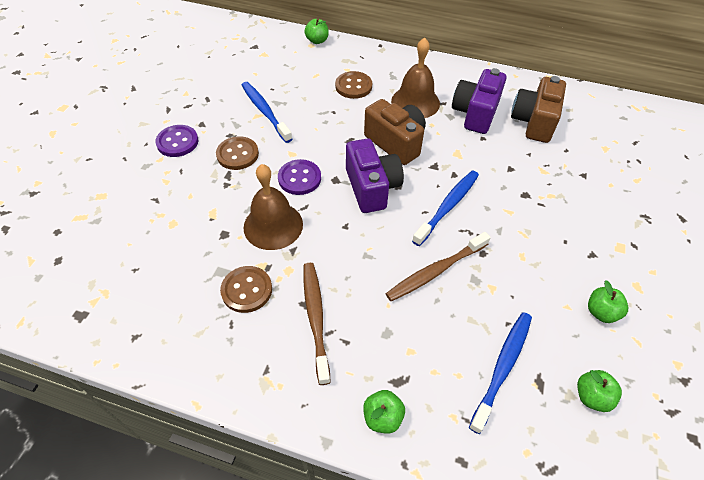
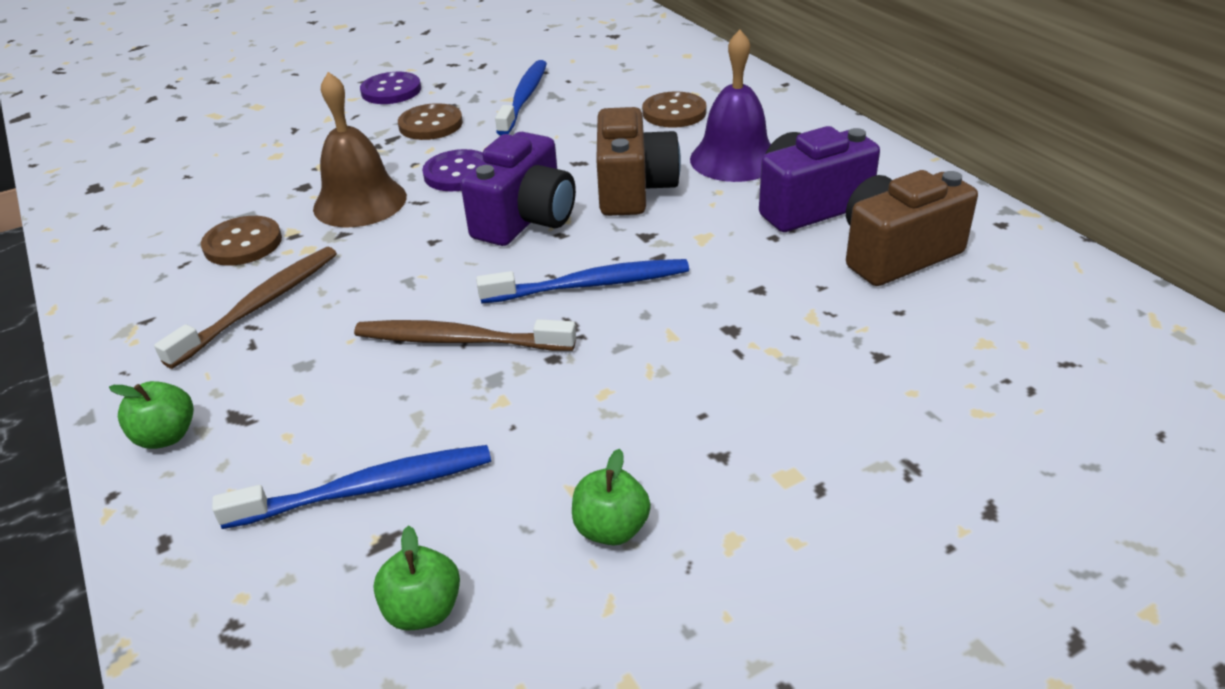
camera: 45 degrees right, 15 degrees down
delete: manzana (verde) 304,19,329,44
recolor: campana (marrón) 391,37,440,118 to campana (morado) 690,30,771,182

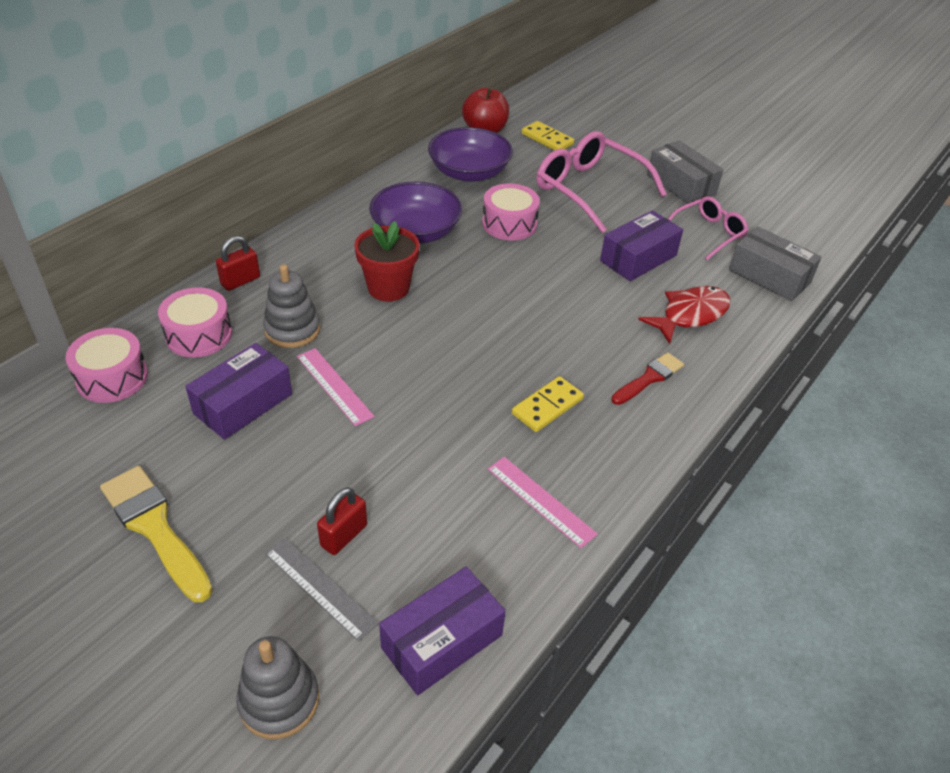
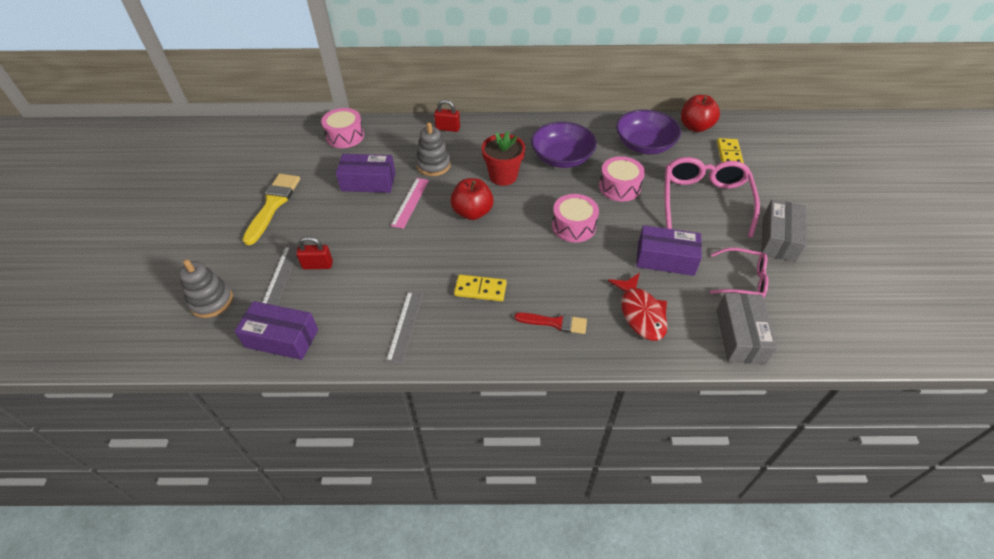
camera: 55 degrees right, 5 degrees up
insert: manzana (rojo) 450,178,494,220
move: tambor (rosa) 158,287,232,357 to 552,194,599,242
recolor: regla (rosa) 488,457,598,548 to regla (gris) 386,291,423,364
rotate: pez (rojo) 638,286,731,344 = 608,273,668,340 60 degrees clockwise

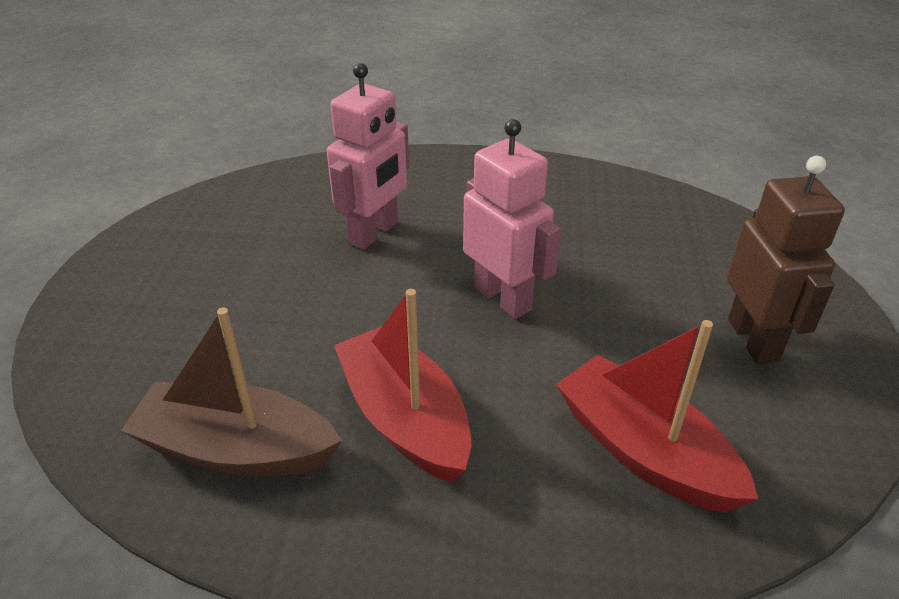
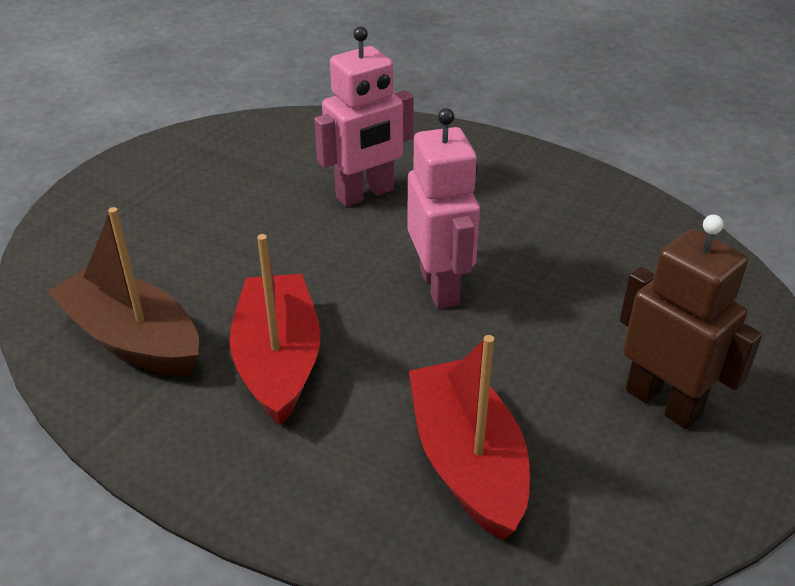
camera: 25 degrees right, 0 degrees up
rotate: robot (marrón) 727,156,845,364 = 620,215,762,429 60 degrees counterclockwise

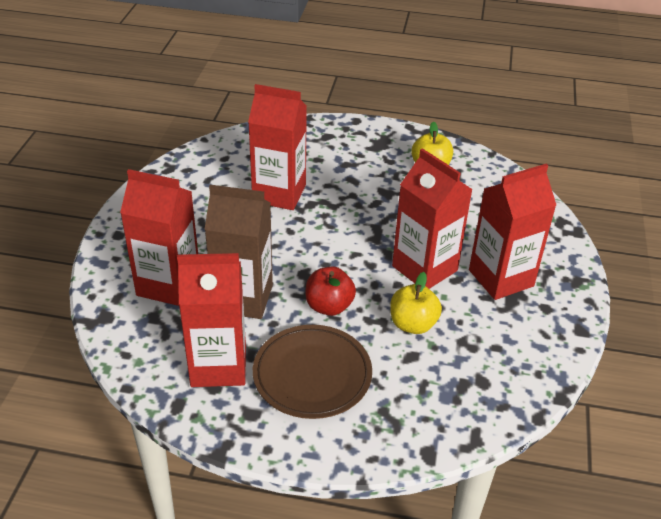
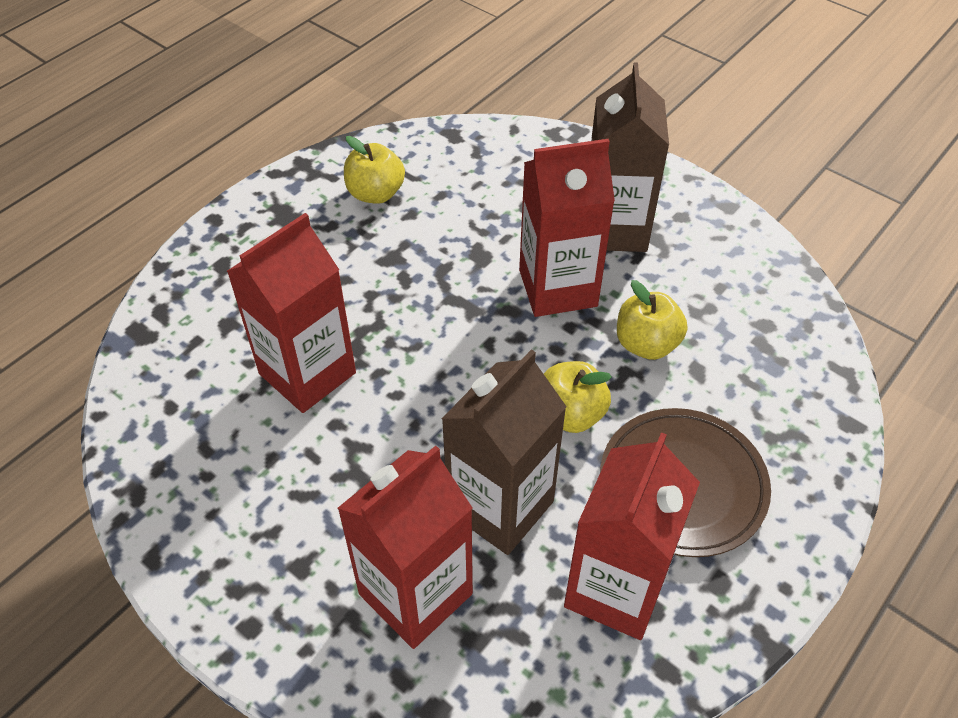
camera: 60 degrees left, 10 degrees up
recolor: manzana (rojo) 305,266,356,316 to manzana (amarillo) 544,361,612,433; cartón de leche (rojo) 469,163,556,300 to cartón de leche (marrón) 591,63,669,252

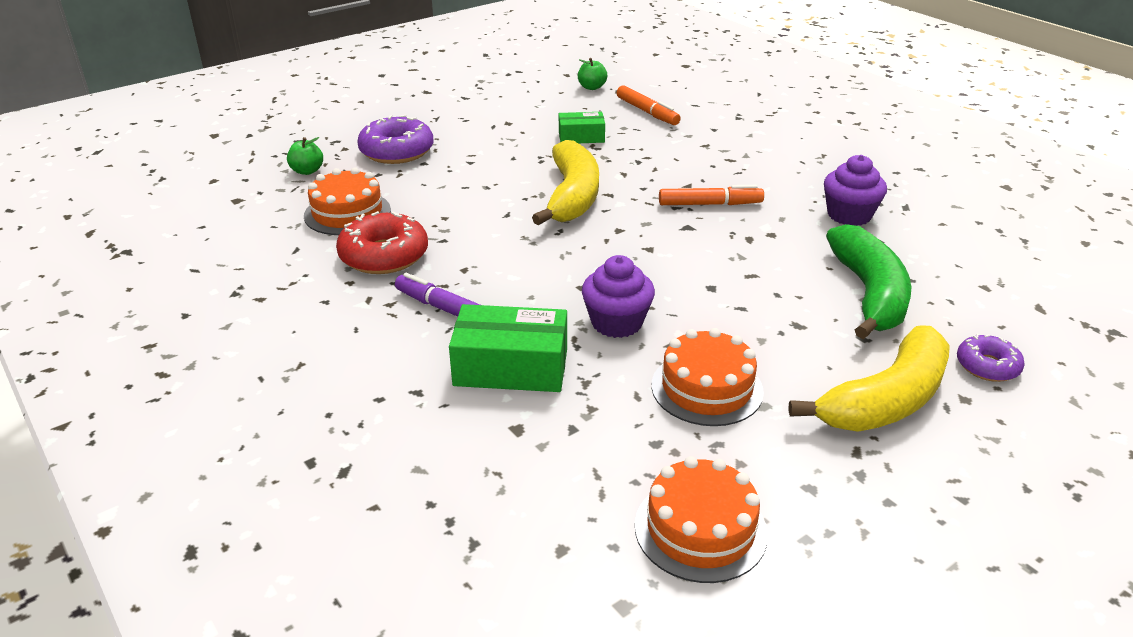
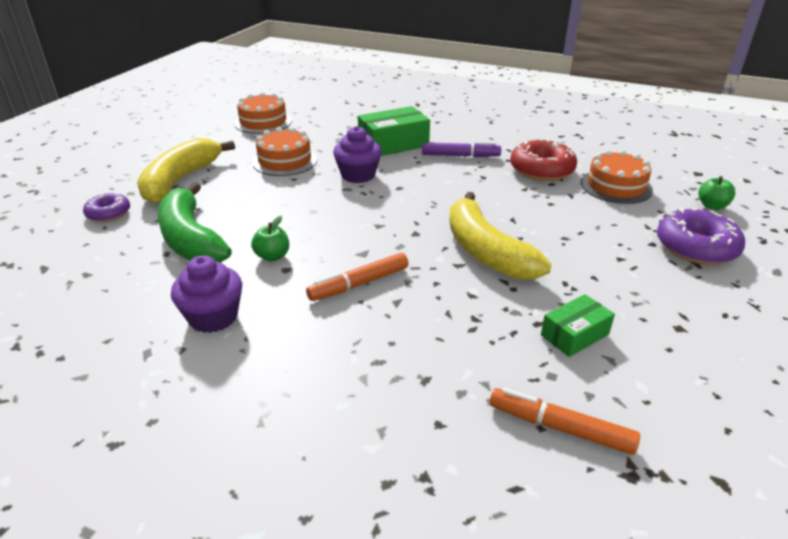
camera: 150 degrees right, 0 degrees up
move: manzana (verde) 578,58,607,90 to 251,216,289,261

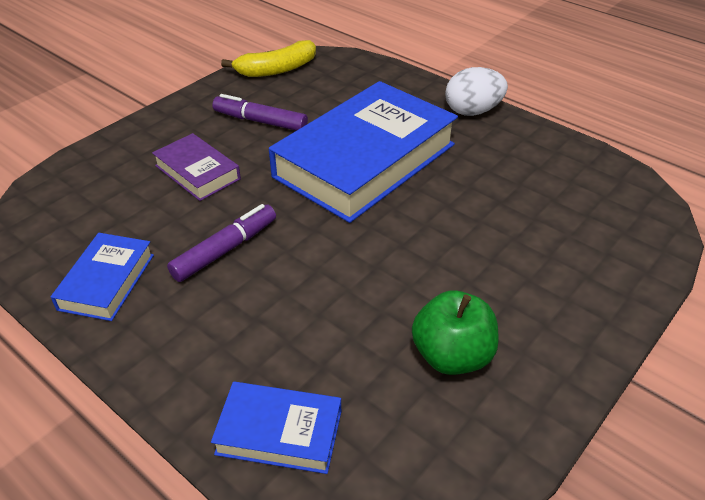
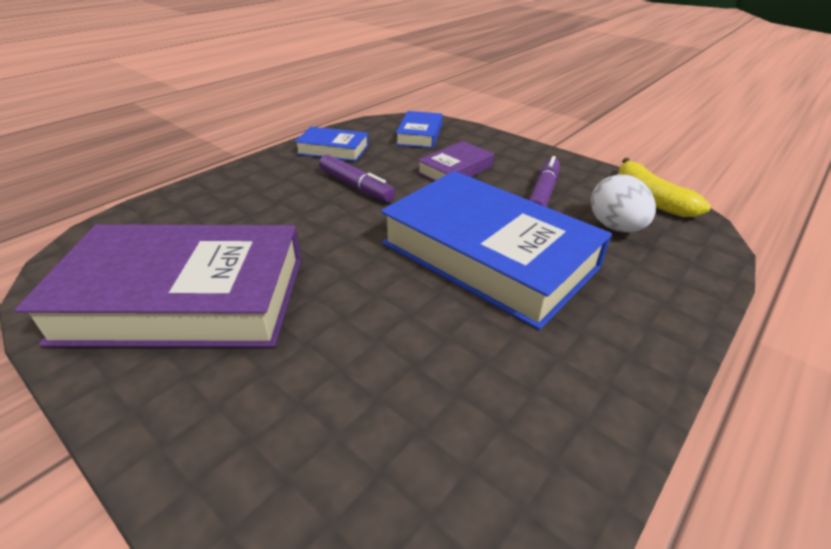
camera: 90 degrees right, 5 degrees down
move: libro (azul) 211,382,341,474 to 396,111,443,148; huevo (blanco) 445,67,508,116 to 591,174,656,232
replace: manzana (verde) 412,290,498,375 to libro (morado) 14,224,301,347

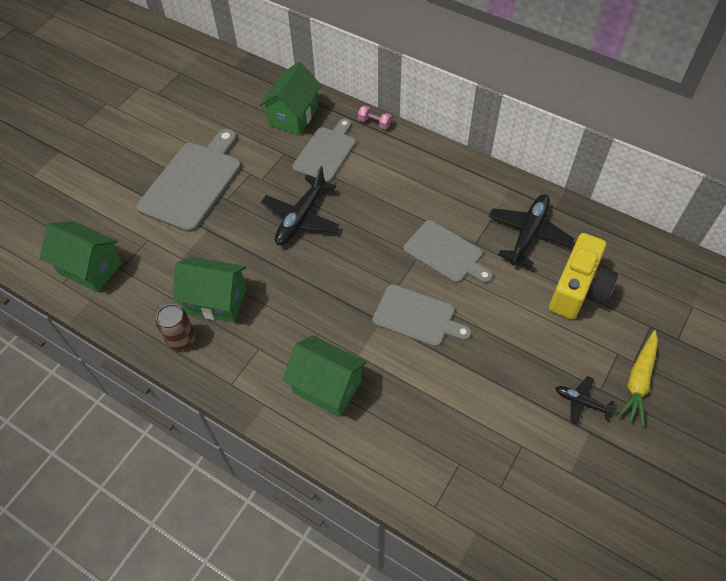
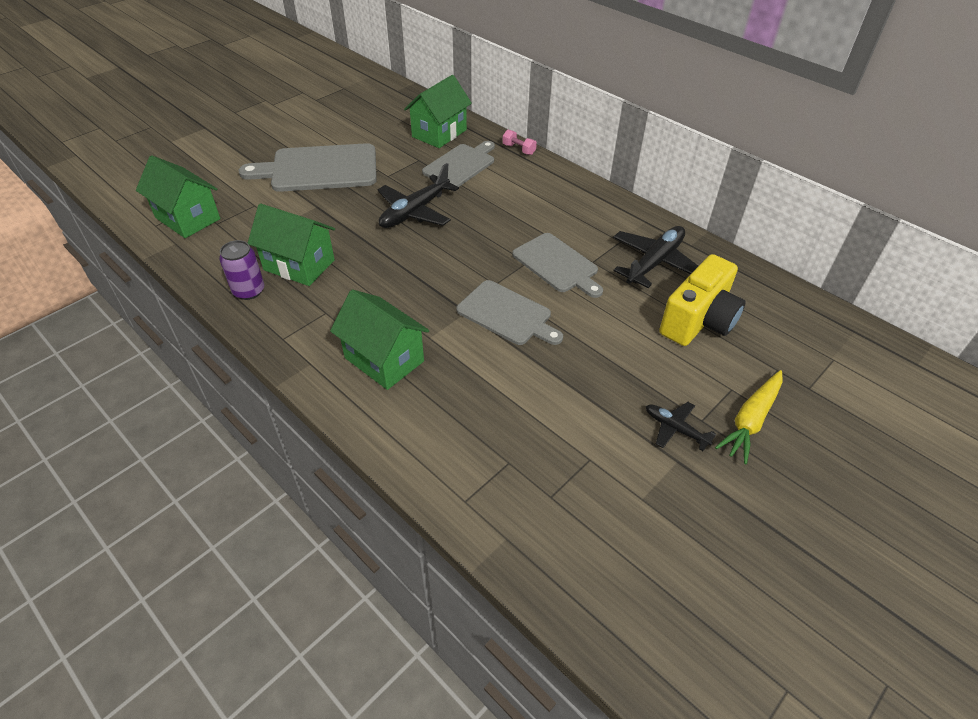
camera: 10 degrees right, 10 degrees down
recolor: lata (marrón) 156,304,195,351 to lata (morado) 219,240,264,300
rotate: tabla de cortar (gris) 137,129,241,232 = 239,143,377,192 135 degrees counterclockwise

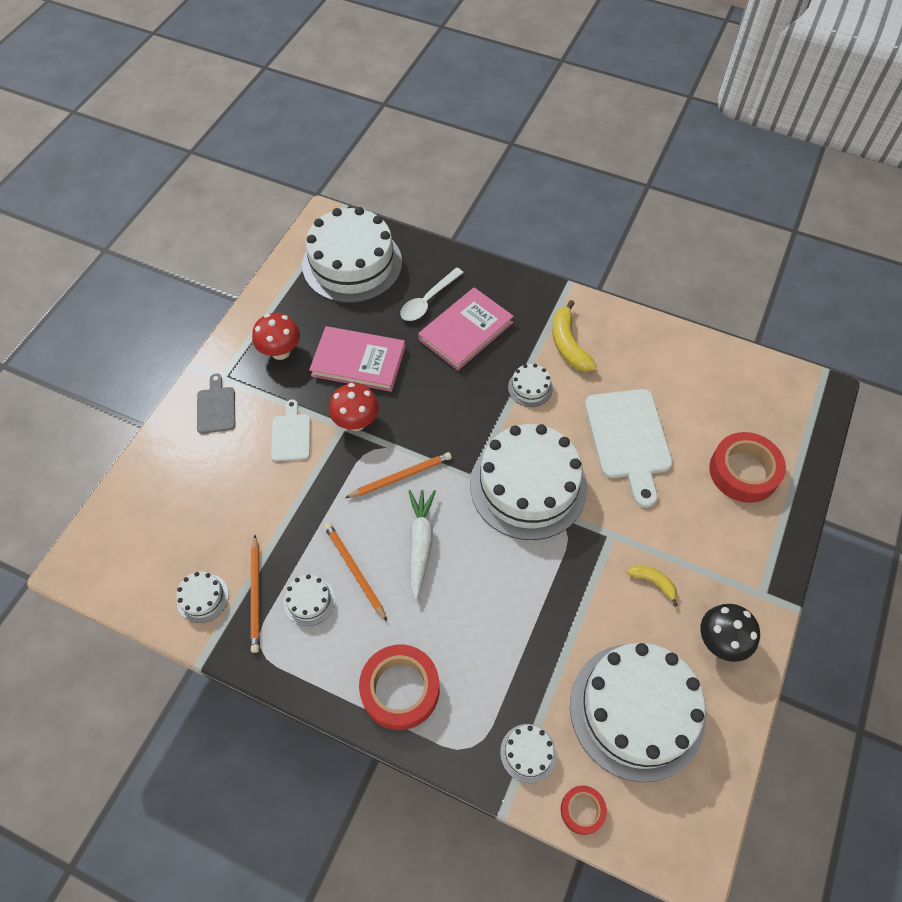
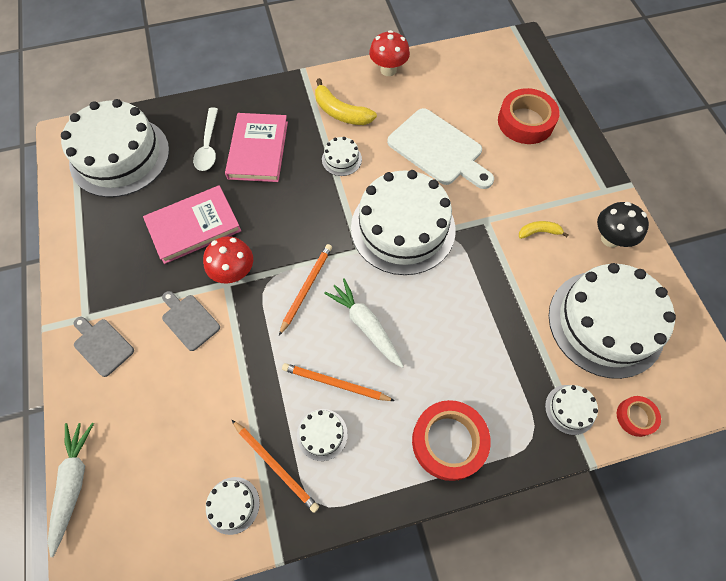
camera: 40 degrees left, 5 degrees up
insert: zanahoria (blanco) 48,423,94,557
move: seta (rojo) 252,313,300,360 to 369,30,410,76
recolor: tabla de cortar (blanco) 271,399,310,461 to tabla de cortar (gris) 162,291,220,351

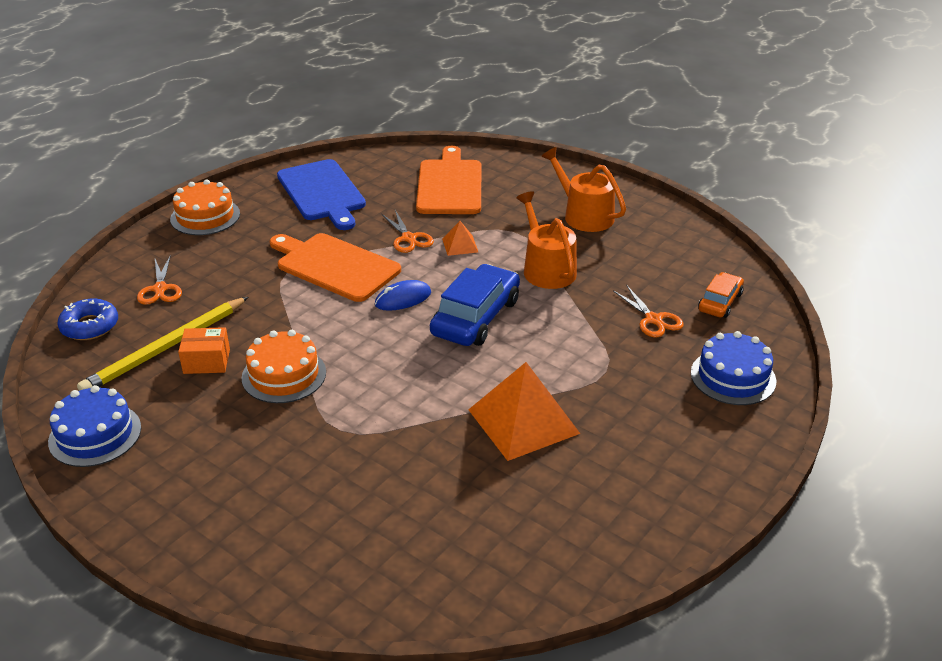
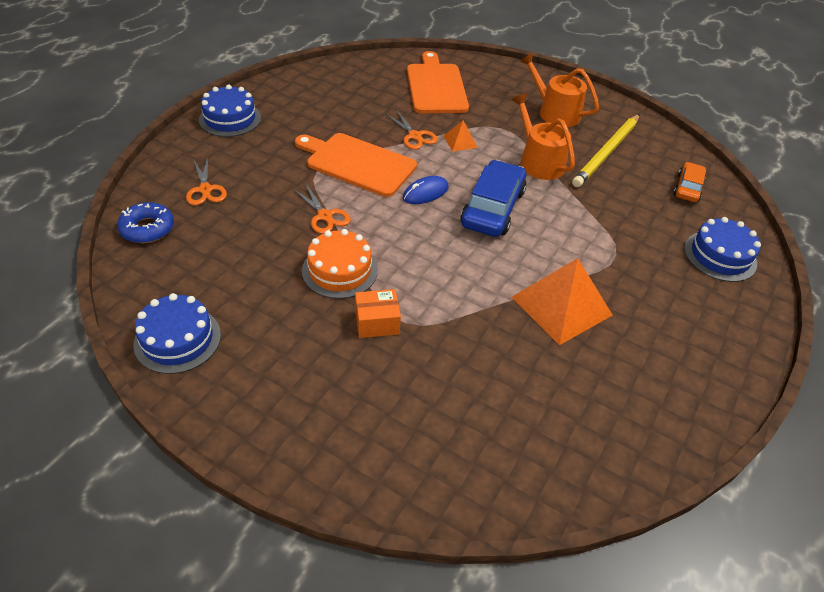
camera: 10 degrees left, 10 degrees up
delete: tabla de cortar (azul) 277,159,366,230
move: tijeras (naranja) 613,285,684,337 to 293,184,351,234; caja (naranja) 178,327,230,374 to 355,289,401,338; lápiz (amarillo) 77,297,248,391 to 572,114,640,187
recolor: tarta (naranja) 170,179,240,235 to tarta (azul) 199,85,261,137

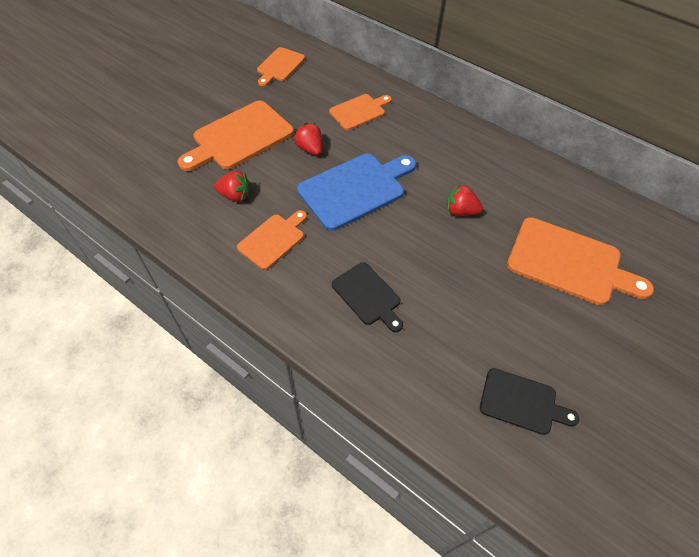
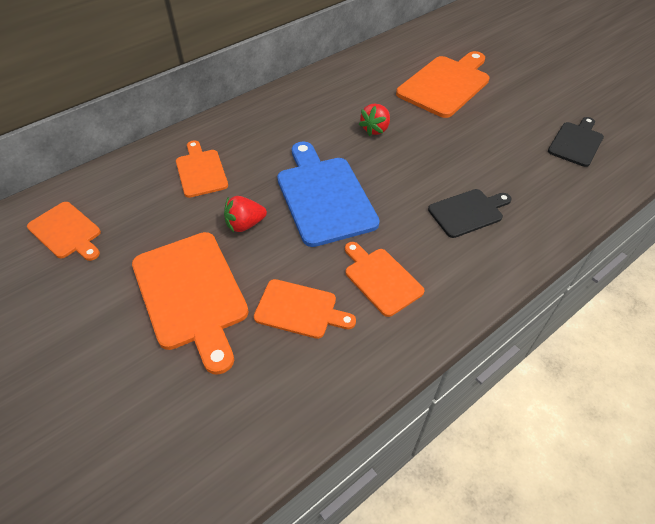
camera: 75 degrees left, 5 degrees down
replace: fresa (rojo) 214,171,250,202 to tabla de cortar (naranja) 254,279,356,339

